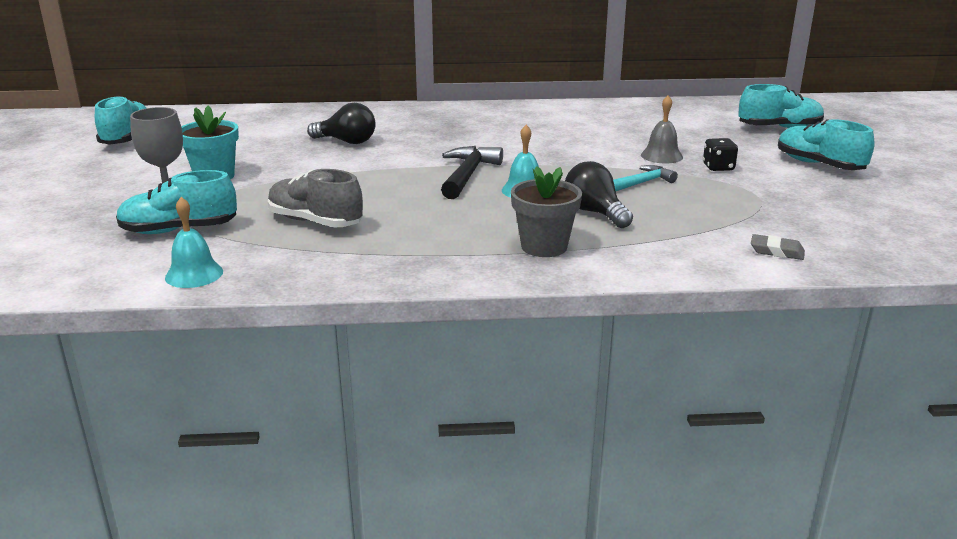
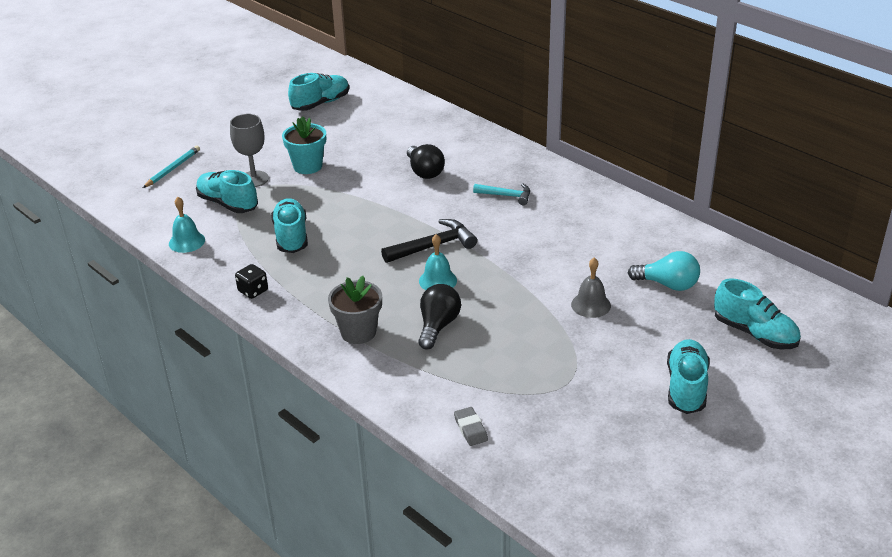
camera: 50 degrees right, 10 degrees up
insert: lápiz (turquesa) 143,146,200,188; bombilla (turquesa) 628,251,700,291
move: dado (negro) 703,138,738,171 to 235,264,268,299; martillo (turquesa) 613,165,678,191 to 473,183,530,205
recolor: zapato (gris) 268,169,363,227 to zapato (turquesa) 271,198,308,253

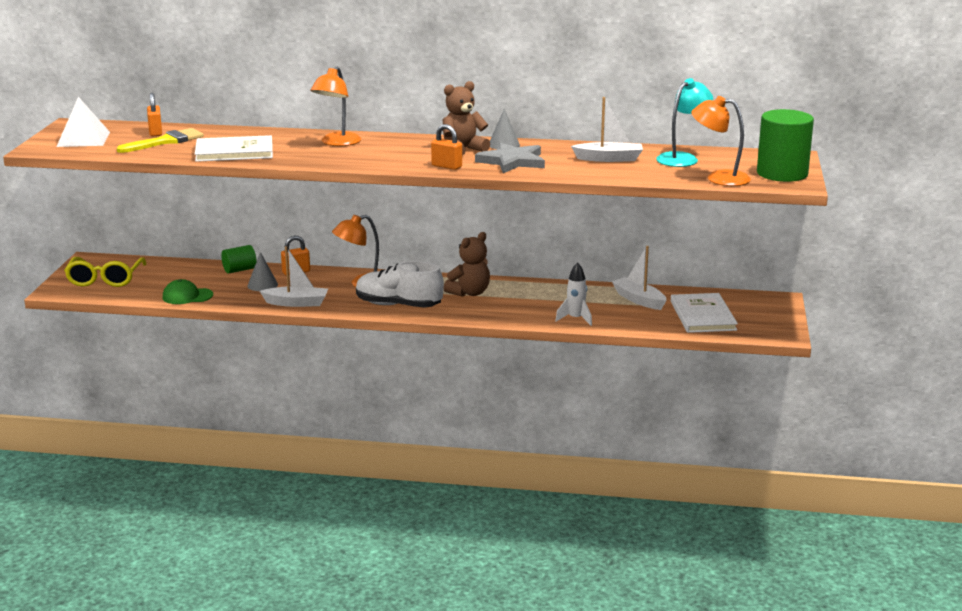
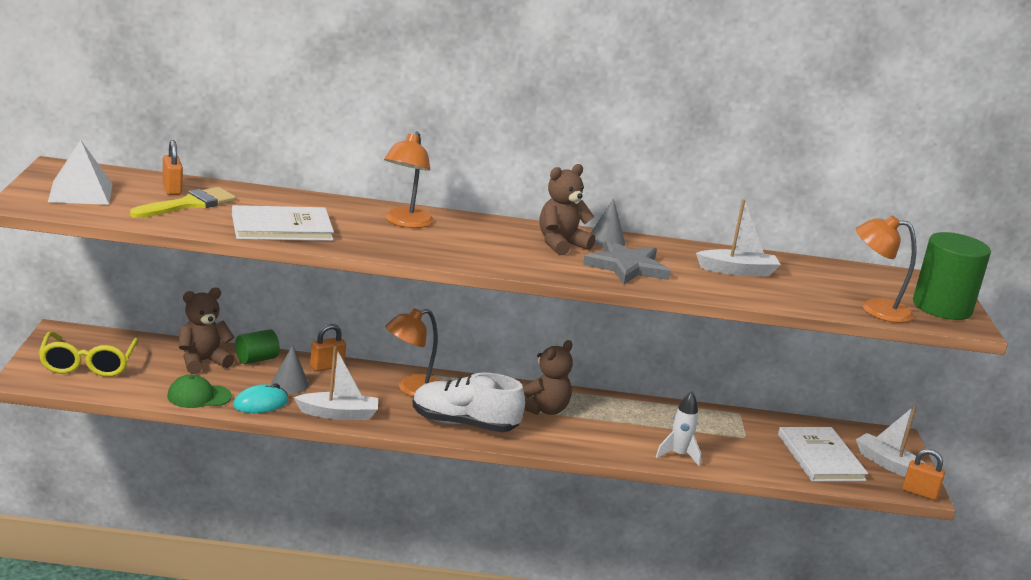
camera: 10 degrees left, 0 degrees up
delete: lámpara (turquesa) 656,78,713,167
insert: osito (marrón) 179,288,234,374; ratón (turquesa) 233,383,288,413
move: barco (blanco) 612,246,667,310 to 856,405,926,477; candado (naranja) 431,124,462,170 to 902,449,945,500

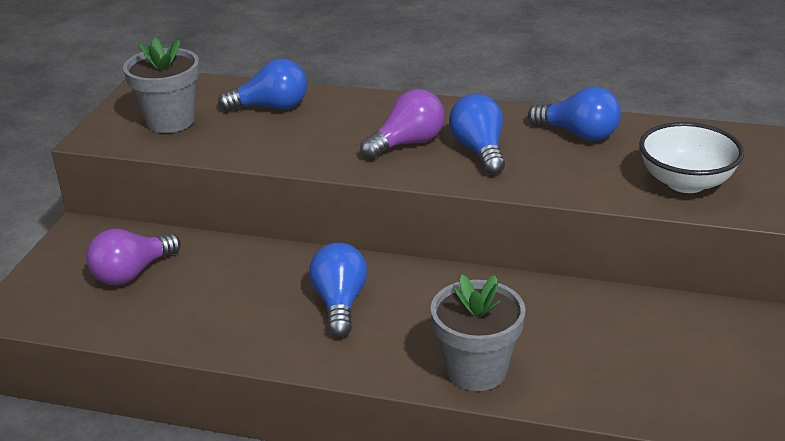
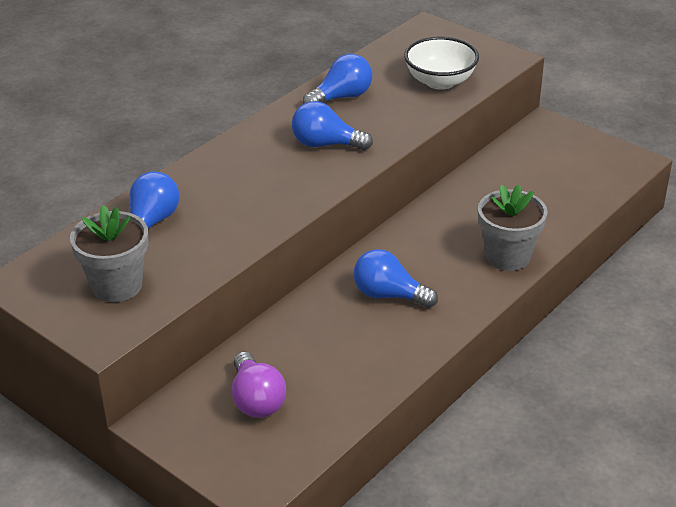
camera: 65 degrees left, 5 degrees up
delete: bombilla (morado) 360,89,445,159

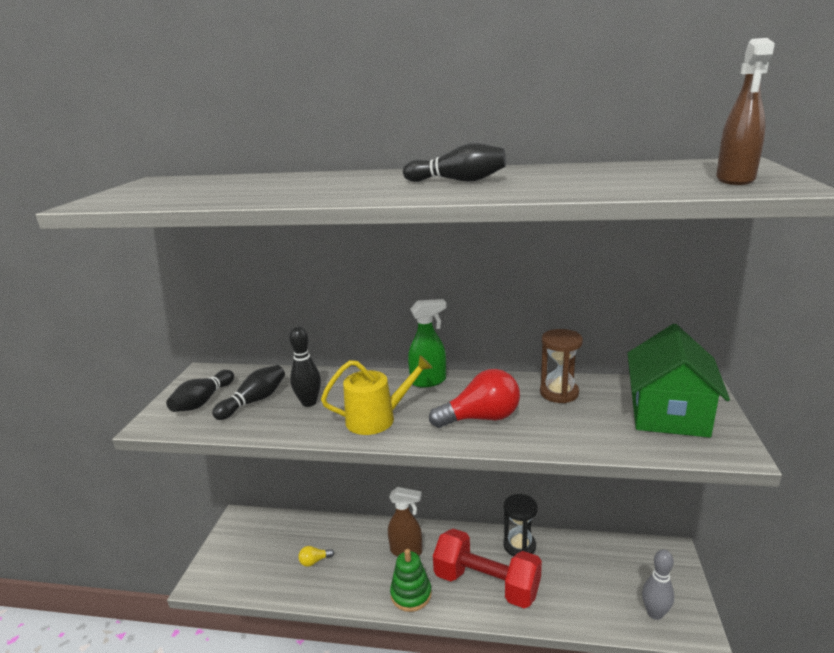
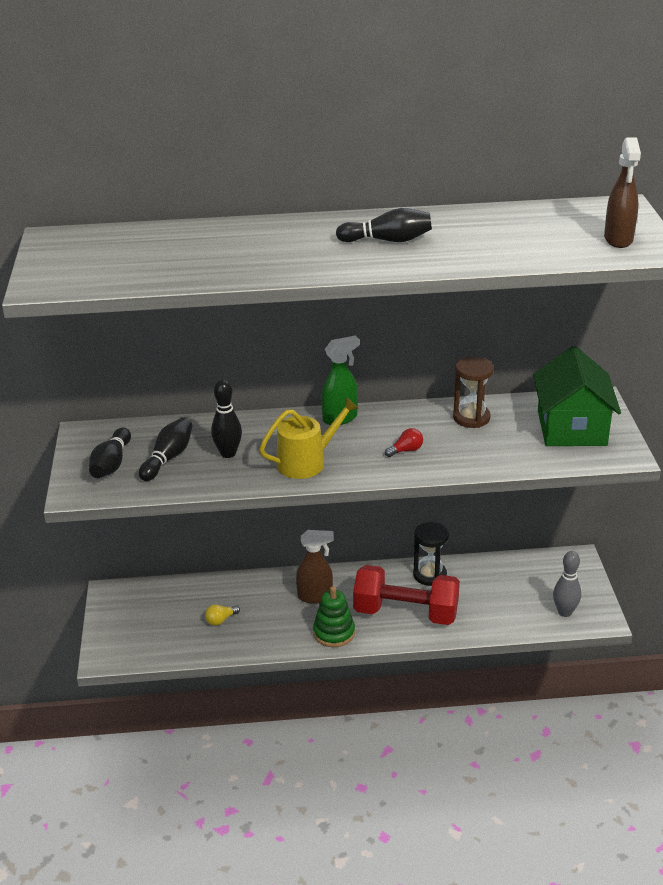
camera: 15 degrees left, 10 degrees up
resize: bombilla (rojo) 429,369,520,428 = 385,428,423,457 x0.47

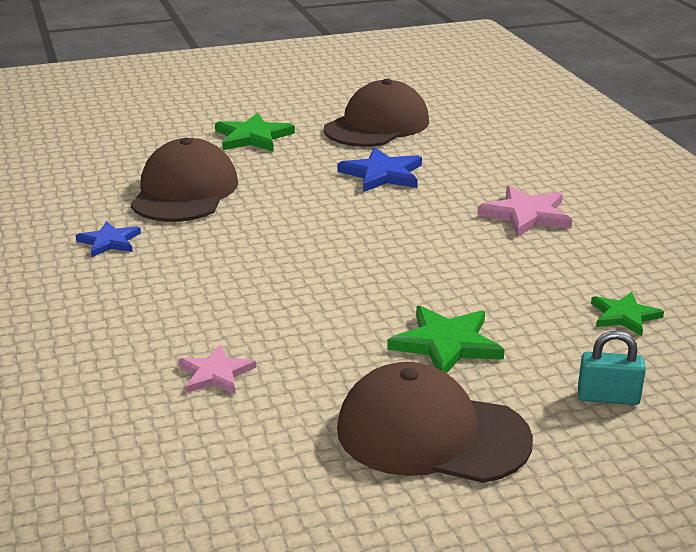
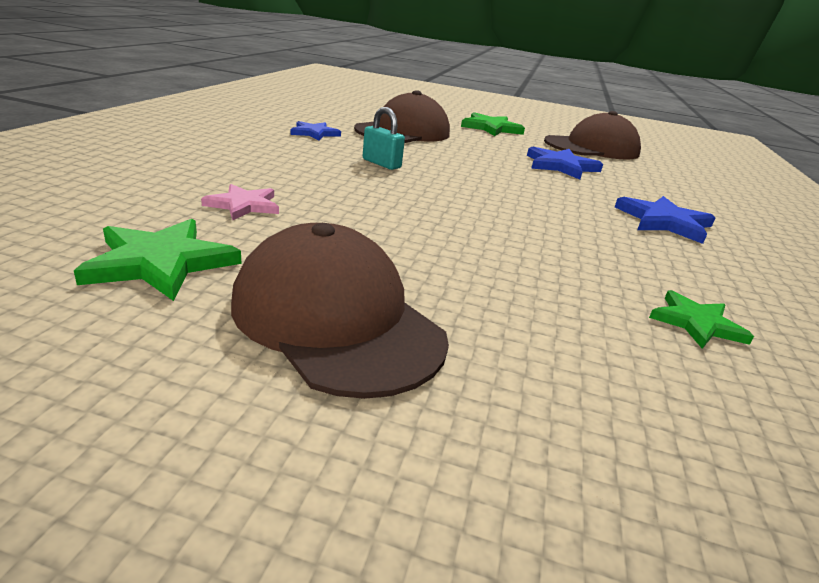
camera: 30 degrees right, 0 degrees up
move: estrella (verde) 387,306,505,373 to 74,219,241,301; candado (turquesa) 578,331,646,405 to 363,107,405,170
recolor: estrella (rosa) 477,186,572,237 to estrella (azul) 615,196,715,244

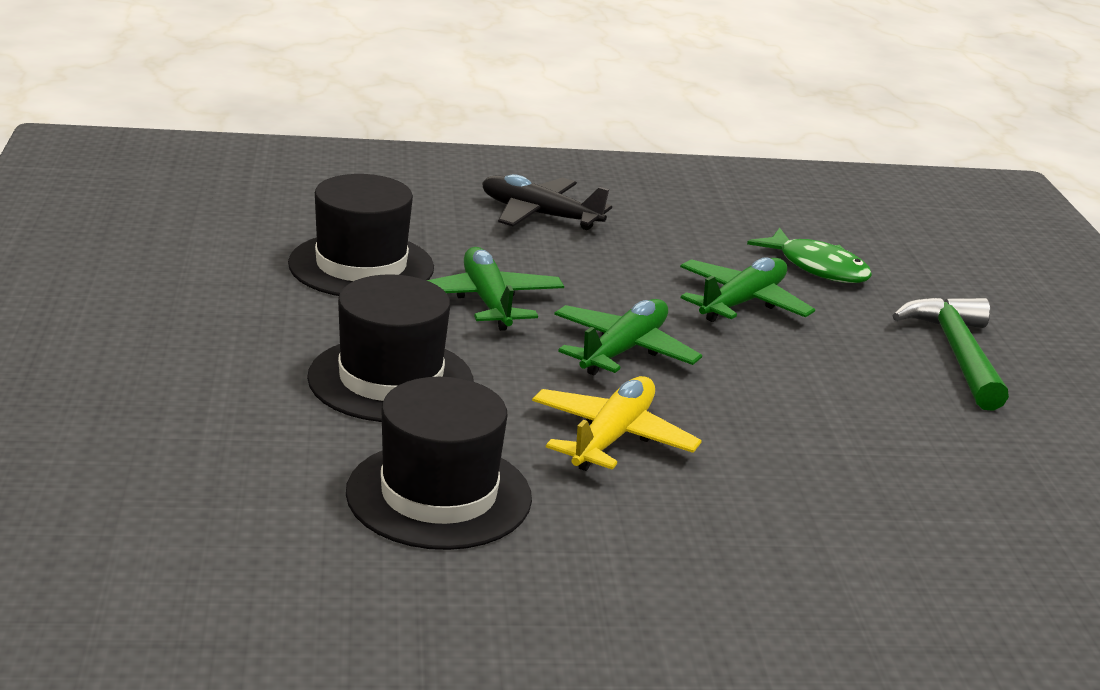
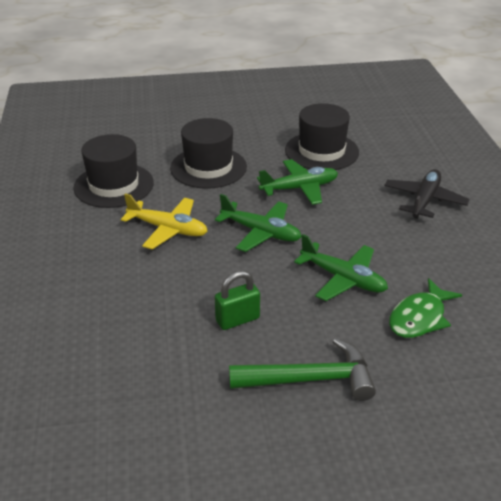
camera: 90 degrees right, 10 degrees up
insert: candado (verde) 215,271,260,330

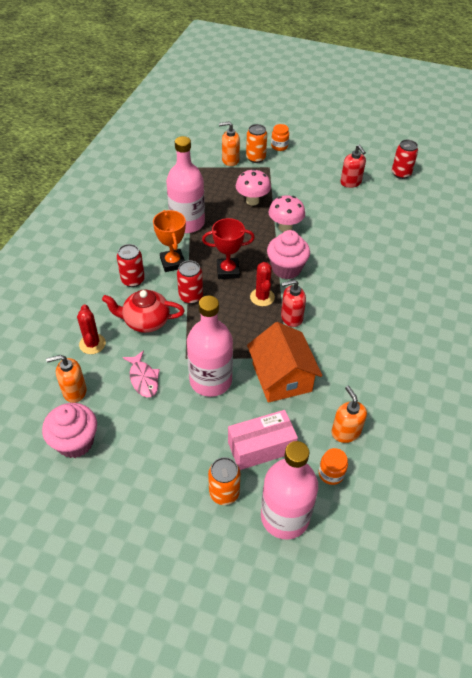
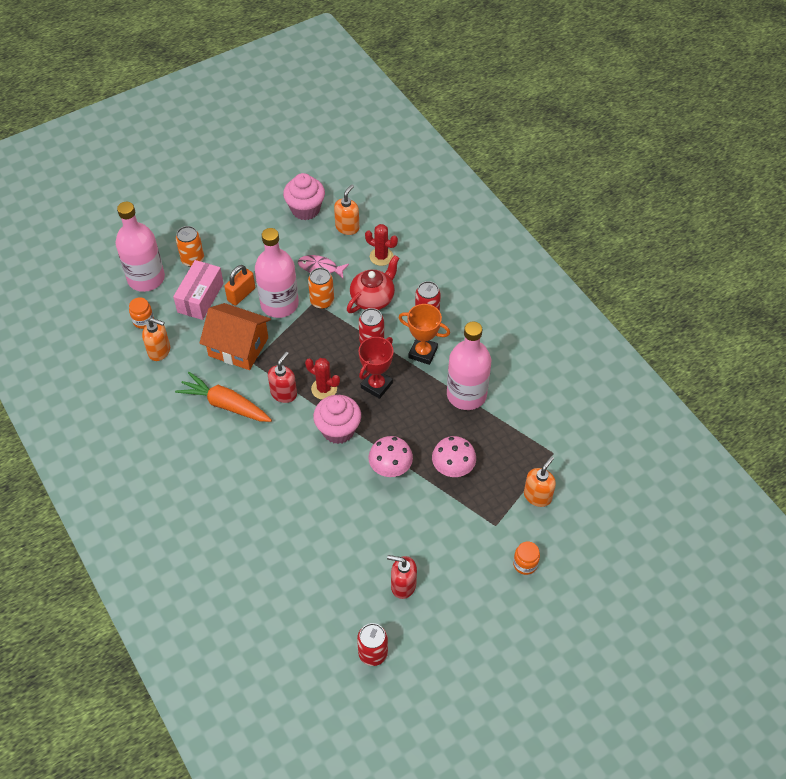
camera: 130 degrees right, 5 degrees up
insert: zanahoria (naranja) 175,372,272,422; candado (naranja) 225,265,255,306
move: lata (naranja) 246,124,267,163 to 308,268,334,309

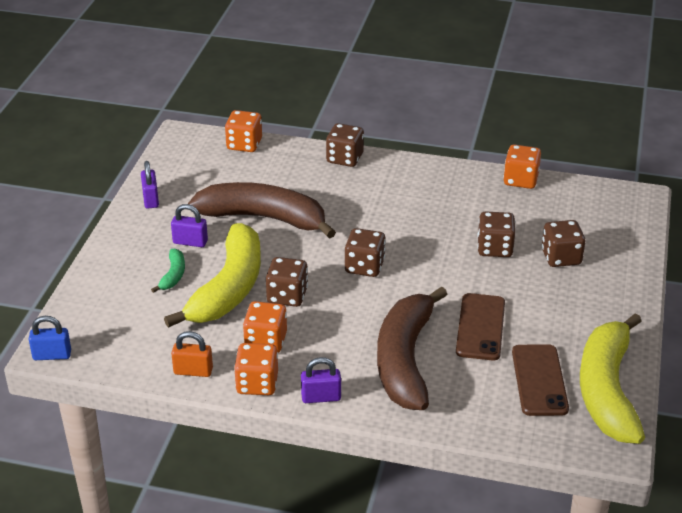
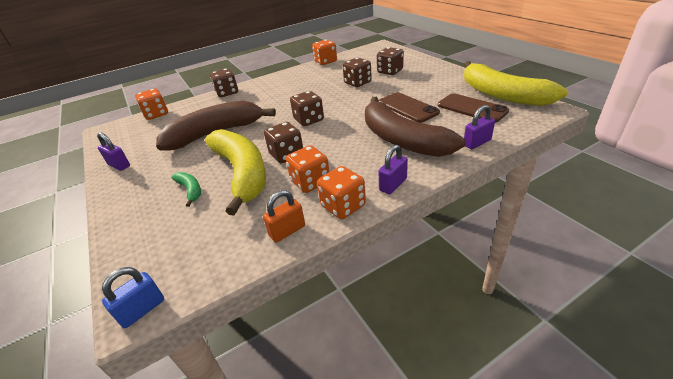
camera: 40 degrees left, 0 degrees up
move: candado (morado) 171,204,208,247 to 464,105,495,149

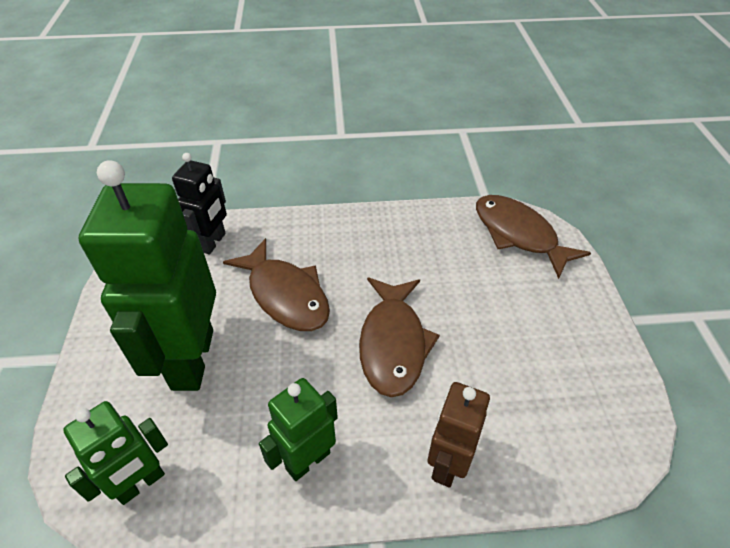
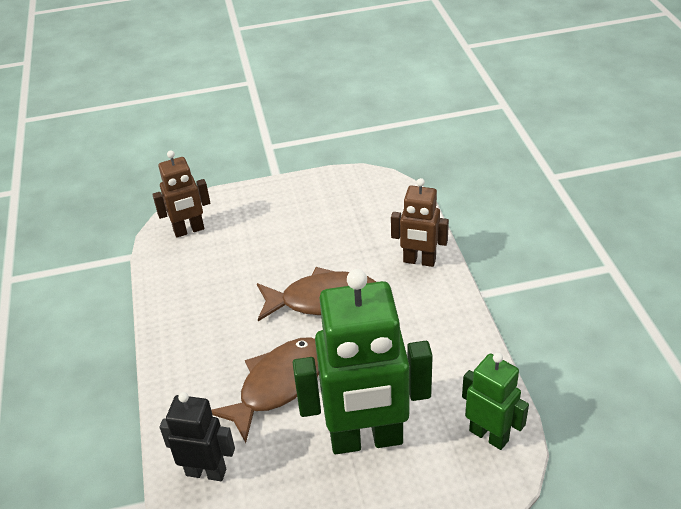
camera: 95 degrees left, 5 degrees down
delete: robot (verde) 259,378,338,481
replace: pez (marrón) 476,195,591,279 to robot (marrón) 152,150,210,238

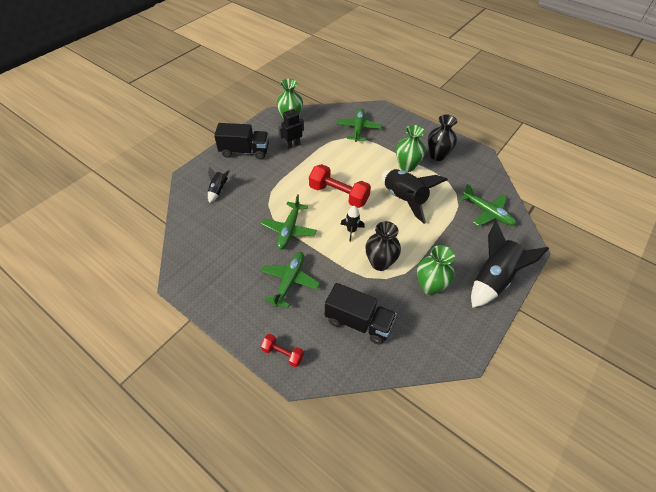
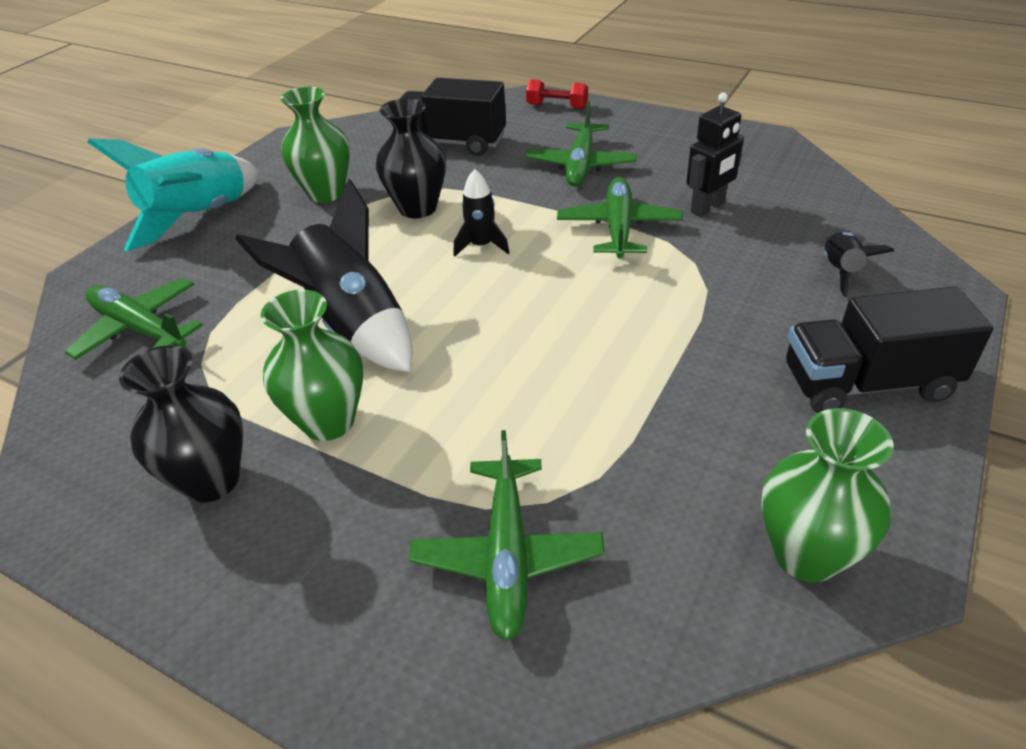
camera: 175 degrees right, 10 degrees down
delete: mancuerna (rojo) 309,164,371,208
move: robot (negro) 278,106,304,149 to 686,93,744,217
recolor: cohete (negro) 471,221,549,308 to cohete (turquesa) 87,139,260,251

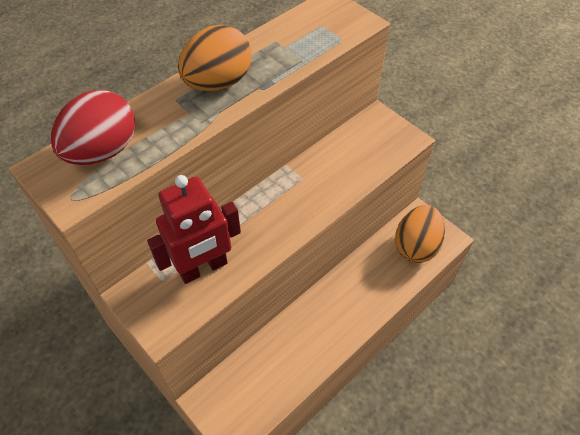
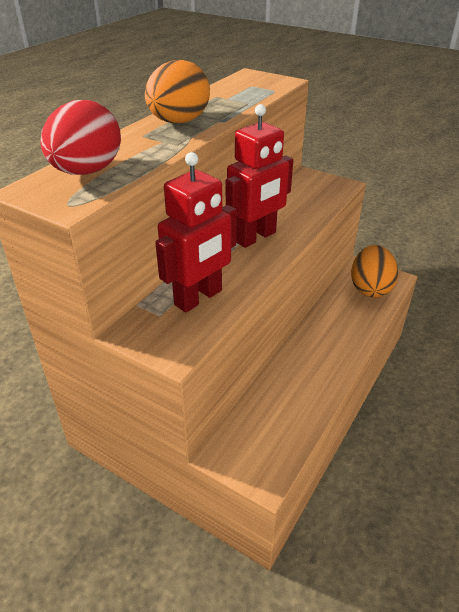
camera: 15 degrees left, 15 degrees down
insert: robot (rojo) 226,104,293,248

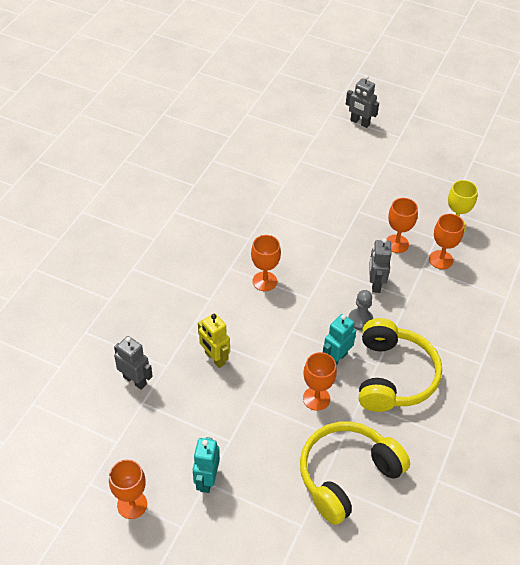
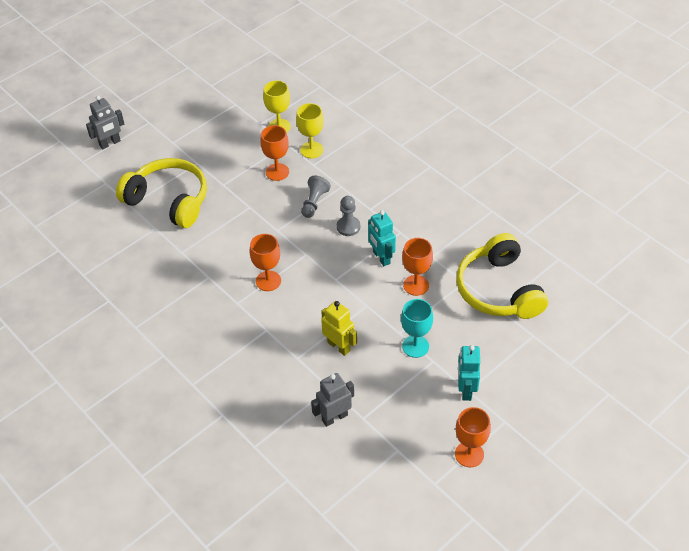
camera: 65 degrees left, 0 degrees up
insert: copa (turquesa) 401,299,433,358
move: auriculares (amarillo) 359,318,442,412 to 116,158,207,228
replace: robot (gris) 369,238,391,293 to peón (gris) 301,176,331,218
recolor: copa (naranja) 429,214,464,269 to copa (amarillo) 296,103,324,158
rotate: robot (amarillo) 198,313,230,368 = 321,301,357,356 120 degrees counterclockwise; robot (turquesa) 193,437,220,493 = 458,345,480,401 60 degrees clockwise

